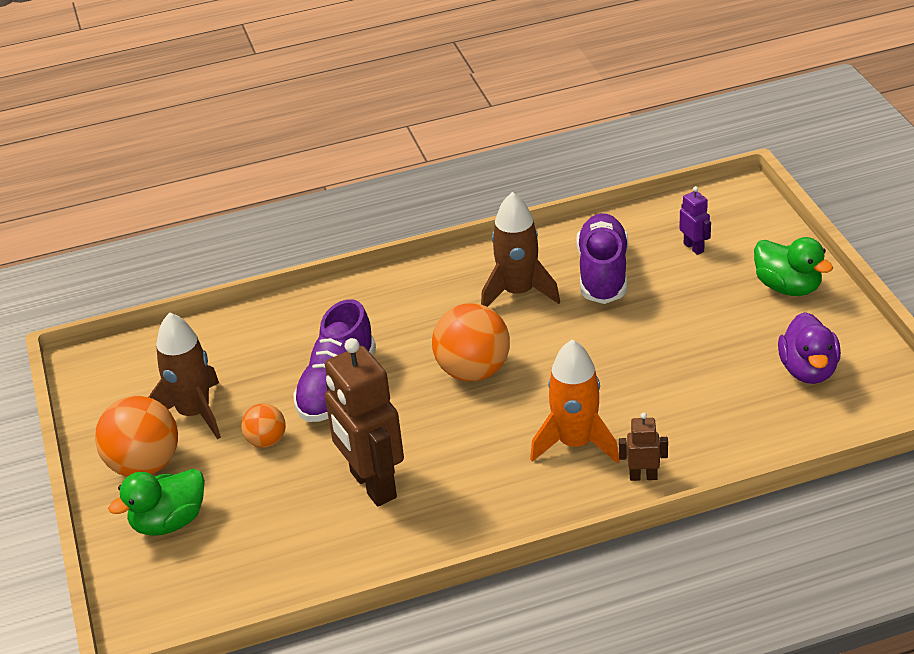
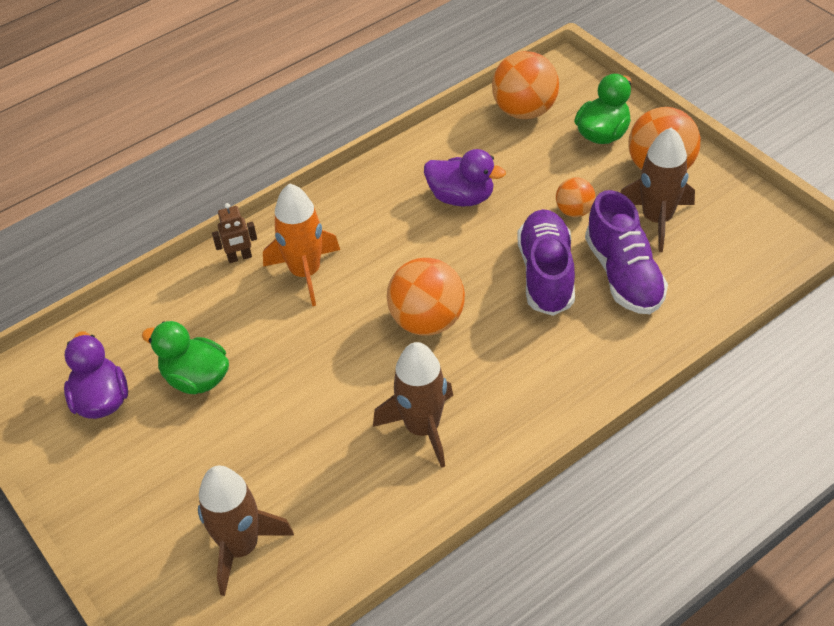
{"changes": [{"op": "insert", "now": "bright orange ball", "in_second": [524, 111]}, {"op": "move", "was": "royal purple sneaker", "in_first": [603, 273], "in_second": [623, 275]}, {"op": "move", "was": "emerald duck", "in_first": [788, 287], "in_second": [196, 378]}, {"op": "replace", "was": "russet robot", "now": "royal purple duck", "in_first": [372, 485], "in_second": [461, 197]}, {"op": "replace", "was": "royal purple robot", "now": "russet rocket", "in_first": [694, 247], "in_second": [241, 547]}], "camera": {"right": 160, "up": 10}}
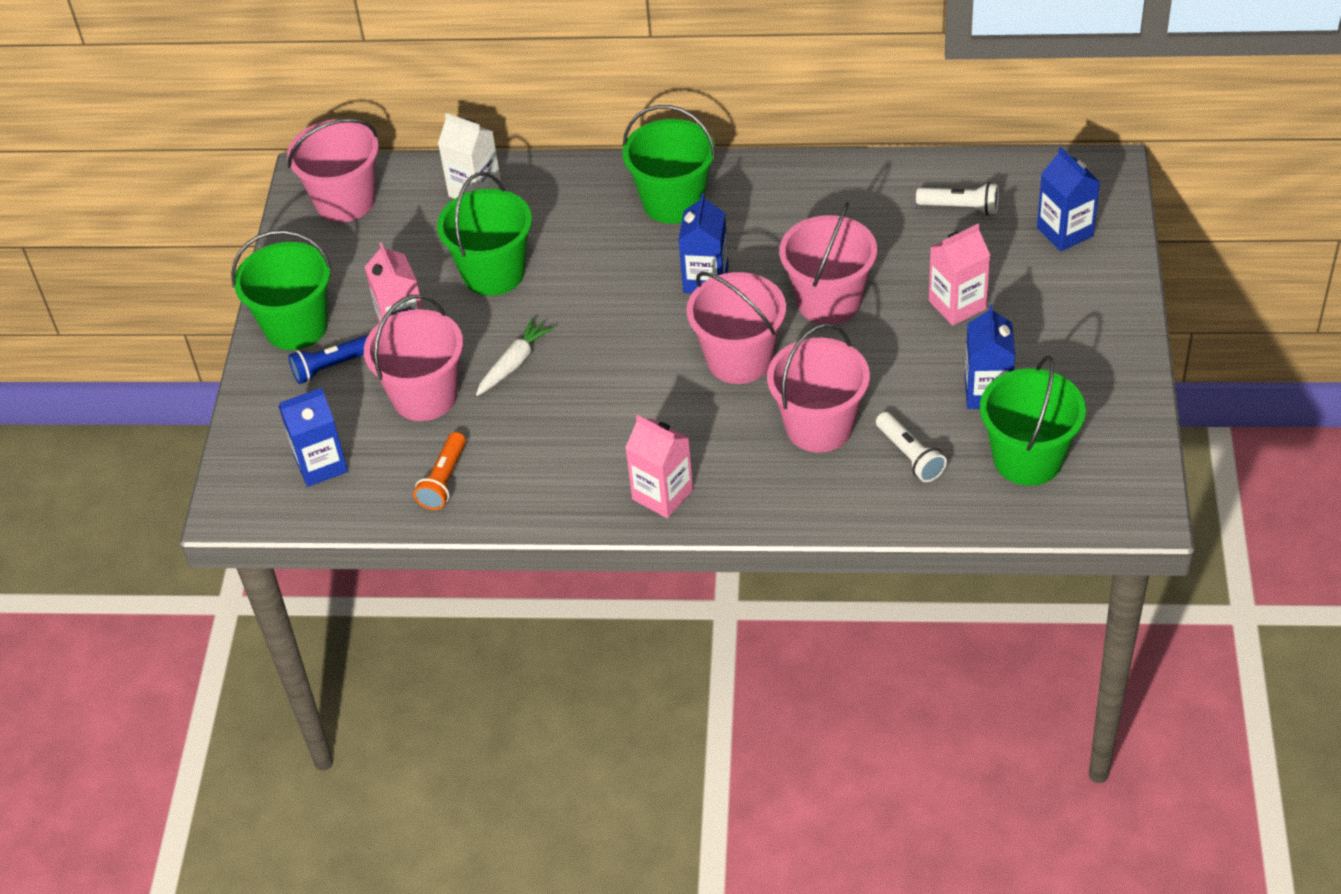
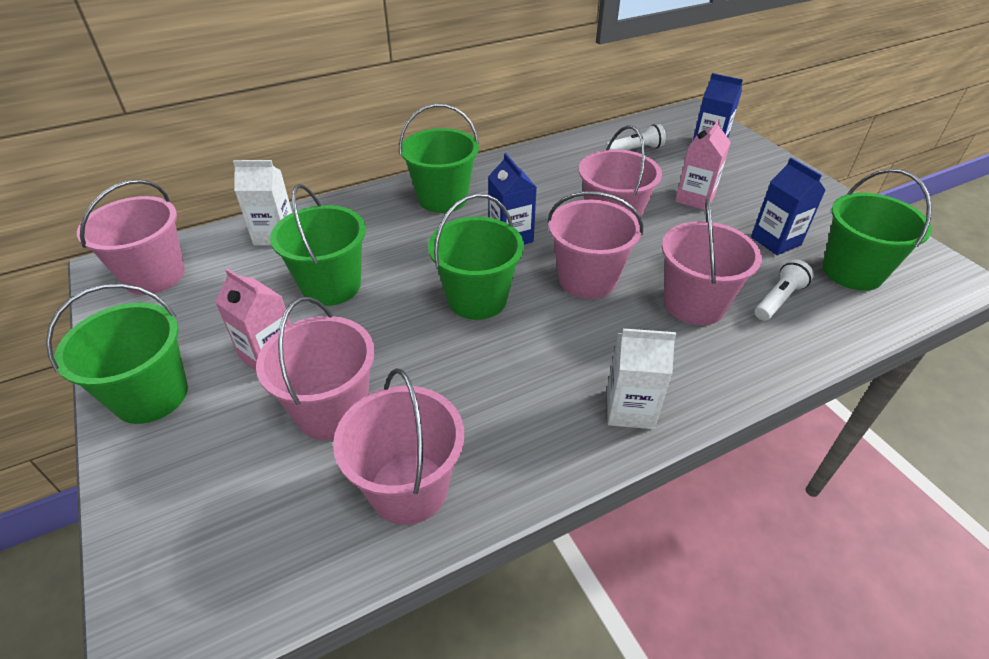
{"changes": [{"op": "delete", "was": "cobalt milk carton", "in_first": [321, 464]}, {"op": "delete", "was": "cobalt flashlight", "in_first": [331, 367]}, {"op": "delete", "was": "white root vegetable", "in_first": [514, 363]}, {"op": "insert", "now": "emerald sand bucket", "in_second": [477, 299]}, {"op": "replace", "was": "bright orange flashlight", "now": "pink sand bucket", "in_first": [444, 480], "in_second": [408, 488]}, {"op": "recolor", "was": "pink milk carton", "now": "white milk carton", "in_first": [662, 494], "in_second": [630, 409]}, {"op": "rotate", "was": "white flashlight", "in_first": [910, 456], "in_second": [778, 299], "clockwise": -75}], "camera": {"right": -35, "up": -5}}
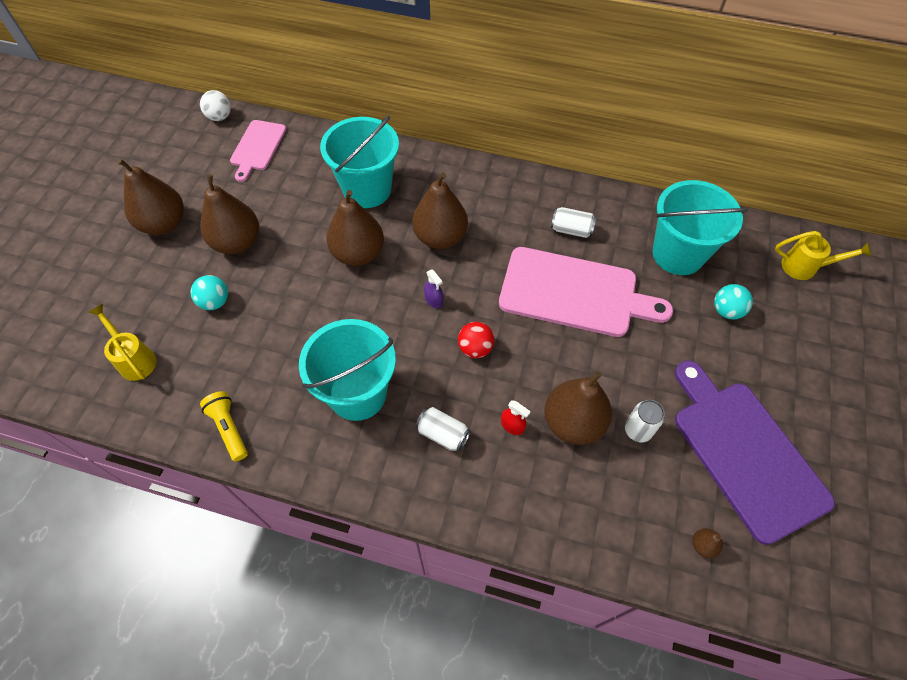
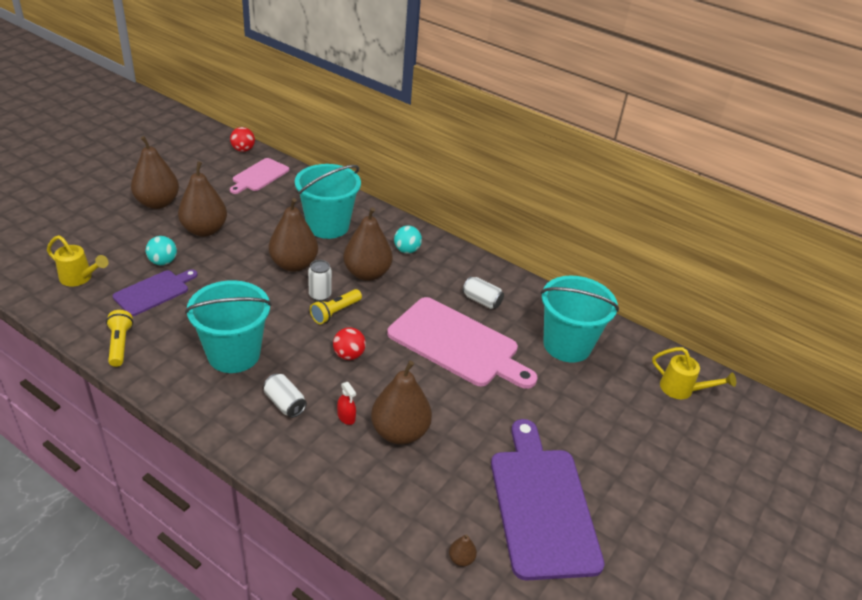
{"changes": [{"op": "insert", "now": "royal purple cutting board", "in_second": [154, 292]}, {"op": "move", "was": "white soda can", "in_first": [638, 430], "in_second": [320, 295]}, {"op": "move", "was": "teal ball", "in_first": [726, 311], "in_second": [407, 250]}, {"op": "replace", "was": "royal purple spray bottle", "now": "yellow flashlight", "in_first": [433, 300], "in_second": [335, 312]}, {"op": "recolor", "was": "white ball", "now": "red ball", "in_first": [220, 117], "in_second": [243, 150]}, {"op": "rotate", "was": "yellow watering pot", "in_first": [134, 358], "in_second": [80, 278], "clockwise": 135}], "camera": {"right": 15, "up": -20}}
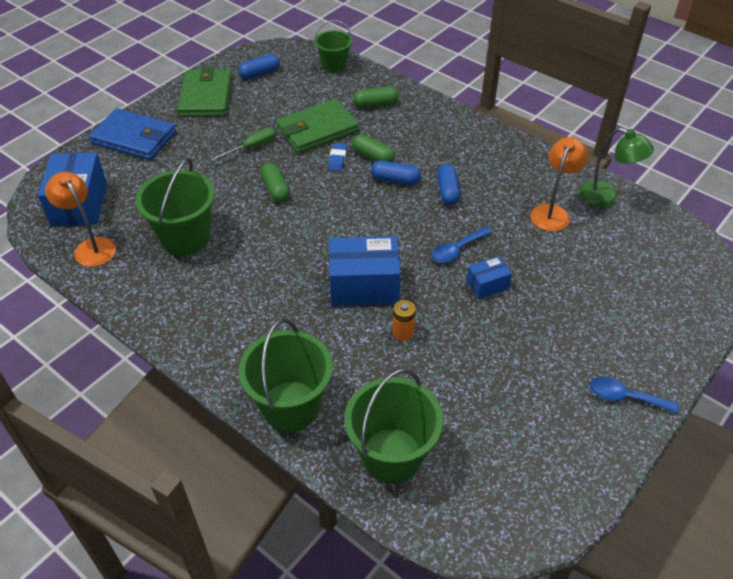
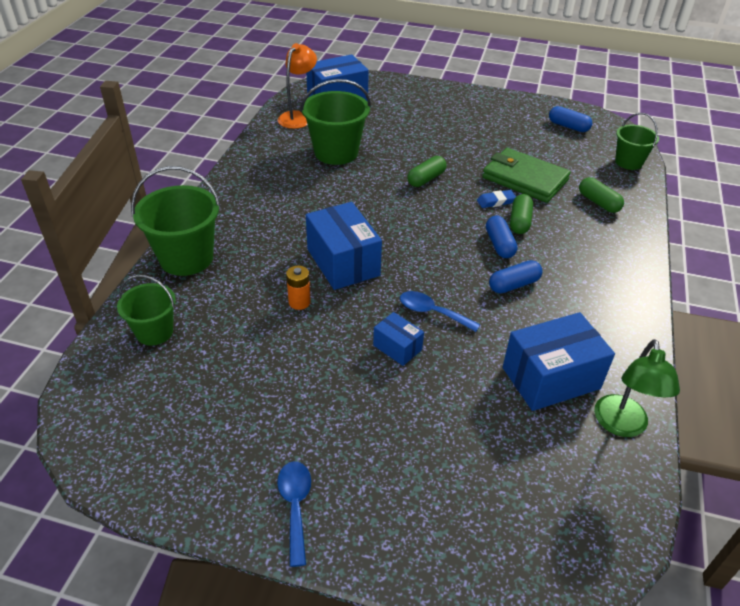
{"changes": [{"op": "delete", "was": "cobalt card wallet", "in_first": [134, 138]}, {"op": "delete", "was": "emerald card wallet", "in_first": [206, 97]}, {"op": "delete", "was": "emerald hand screwdriver", "in_first": [252, 148]}, {"op": "replace", "was": "bright orange desk lamp", "now": "cobalt package", "in_first": [552, 212], "in_second": [550, 378]}, {"op": "resize", "was": "emerald sand bucket", "in_first": [391, 455], "in_second": [154, 332], "ratio": 0.62}], "camera": {"right": 65, "up": -5}}
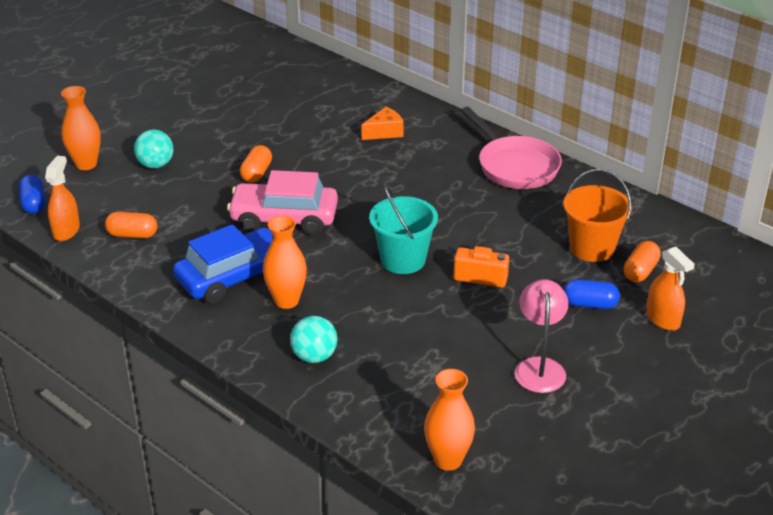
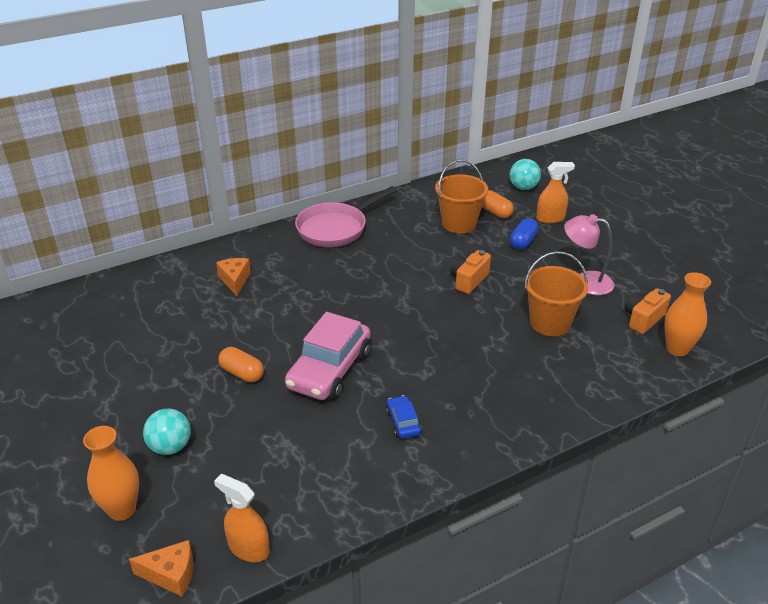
{"changes": [{"op": "delete", "was": "bright orange capsule", "in_first": [132, 235]}, {"op": "delete", "was": "bright orange tall vase", "in_first": [286, 301]}, {"op": "delete", "was": "teal sand bucket", "in_first": [403, 260]}, {"op": "insert", "now": "bright orange sand bucket", "in_second": [550, 323]}, {"op": "insert", "now": "bright orange camera", "in_second": [643, 319]}, {"op": "move", "was": "teal ball", "in_first": [314, 356], "in_second": [523, 187]}, {"op": "replace", "was": "cobalt capsule", "now": "bright orange cheese", "in_first": [34, 204], "in_second": [171, 574]}, {"op": "rotate", "was": "pink pan", "in_first": [515, 166], "in_second": [335, 228], "clockwise": 150}, {"op": "resize", "was": "cobalt automobile", "in_first": [233, 277], "in_second": [403, 422], "ratio": 0.45}], "camera": {"right": -70, "up": 0}}
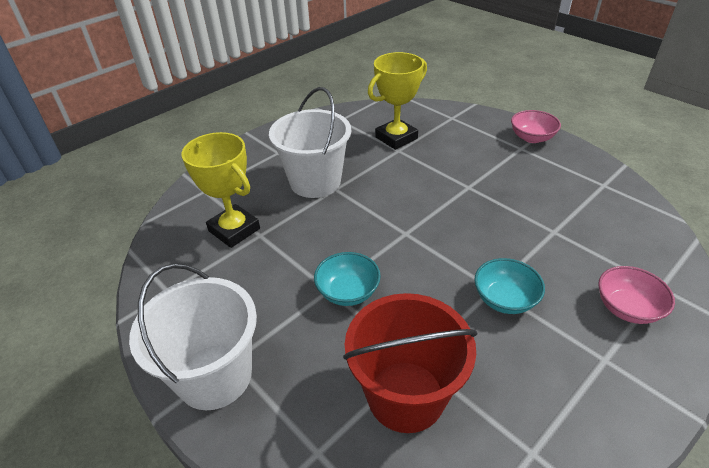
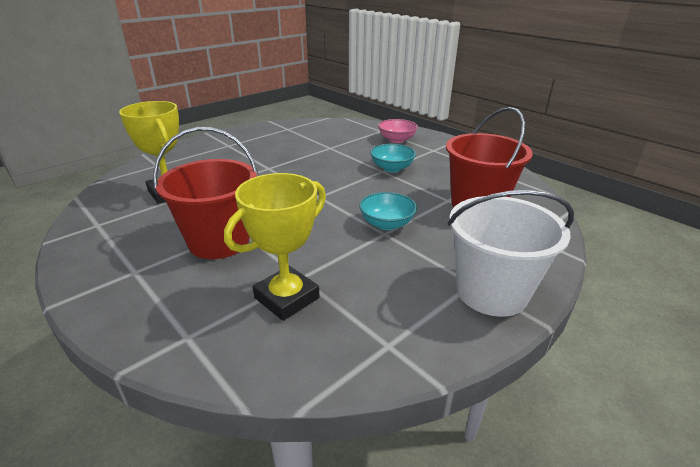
{"changes": [{"op": "delete", "was": "pink bowl", "in_first": [532, 138]}, {"op": "recolor", "was": "white sand bucket", "now": "red sand bucket", "in_first": [315, 181], "in_second": [219, 241]}], "camera": {"right": -90, "up": -10}}
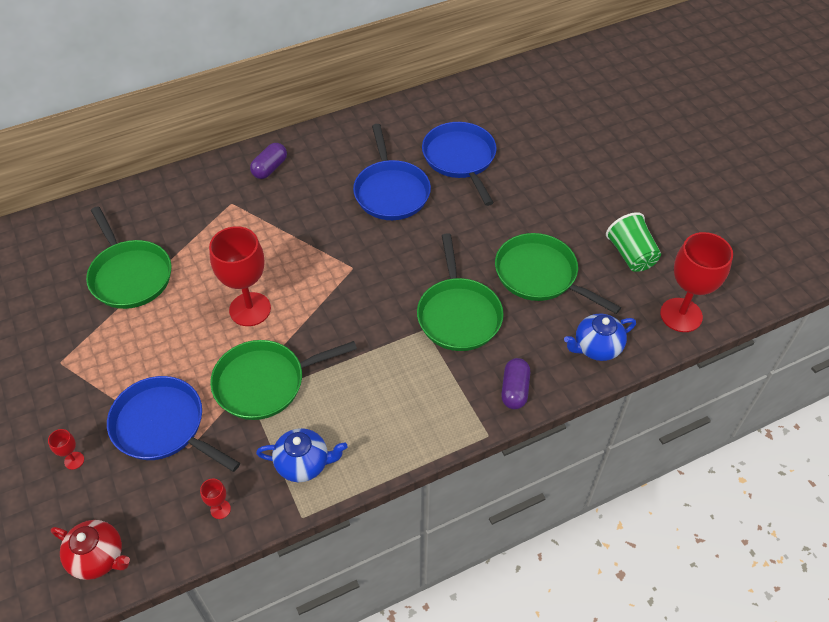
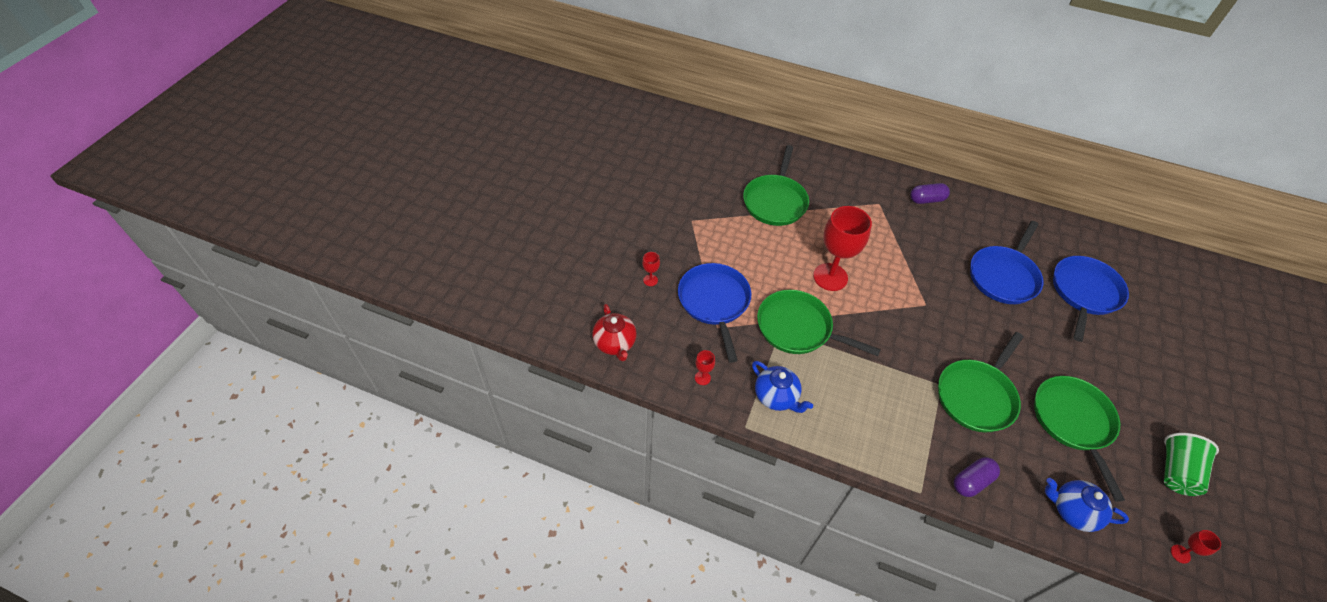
{"changes": [{"op": "resize", "was": "red chalice", "in_first": [681, 315], "in_second": [1180, 554], "ratio": 0.42}], "camera": {"right": 45, "up": 0}}
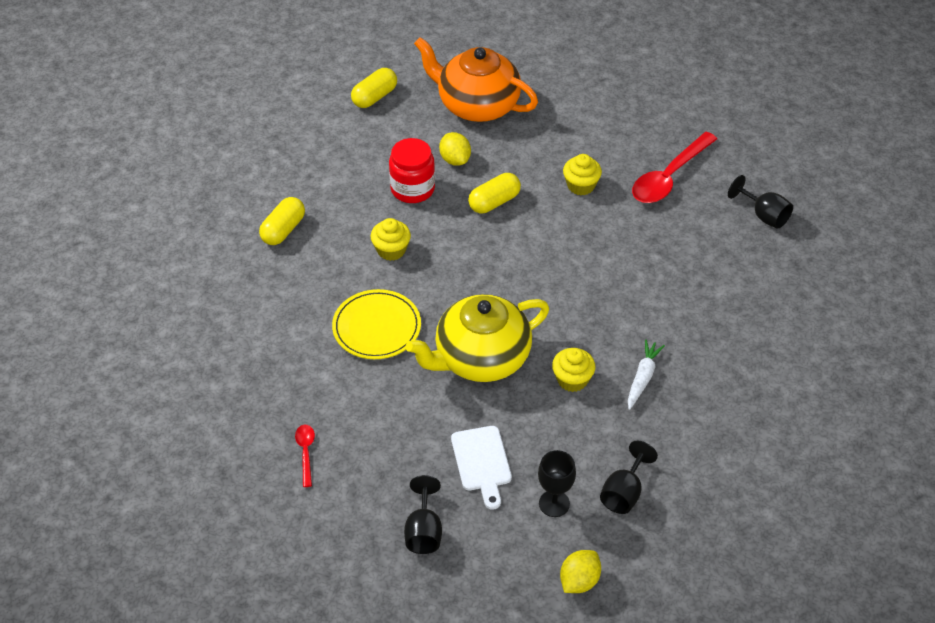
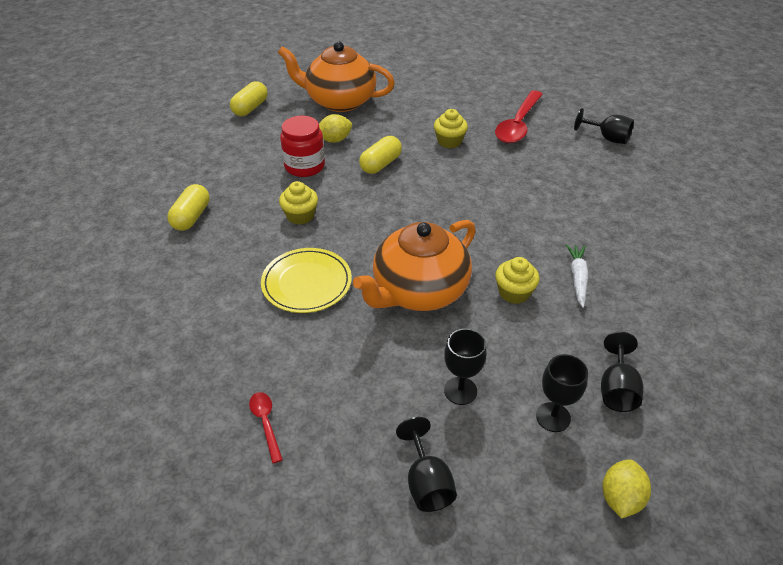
{"changes": [{"op": "replace", "was": "white cutting board", "now": "black chalice", "in_first": [482, 462], "in_second": [460, 391]}, {"op": "recolor", "was": "yellow china teapot", "now": "bright orange china teapot", "in_first": [480, 358], "in_second": [419, 291]}, {"op": "rotate", "was": "yellow citrus fruit", "in_first": [455, 159], "in_second": [334, 140], "clockwise": -75}], "camera": {"right": -15, "up": -5}}
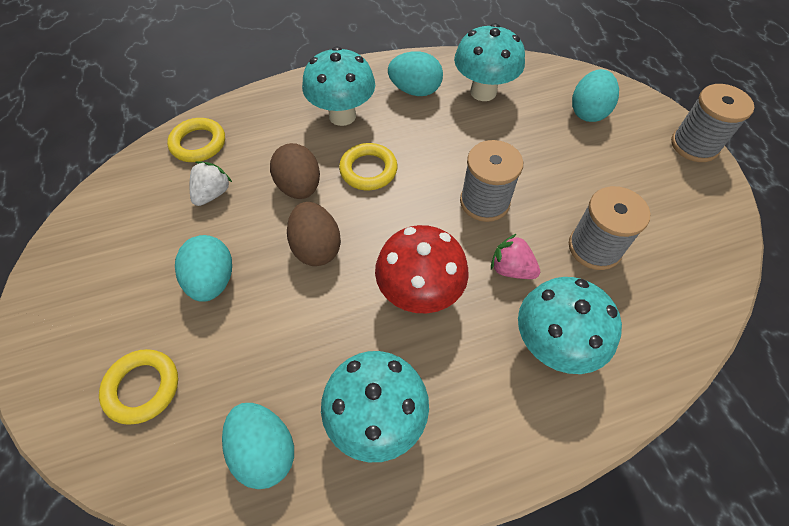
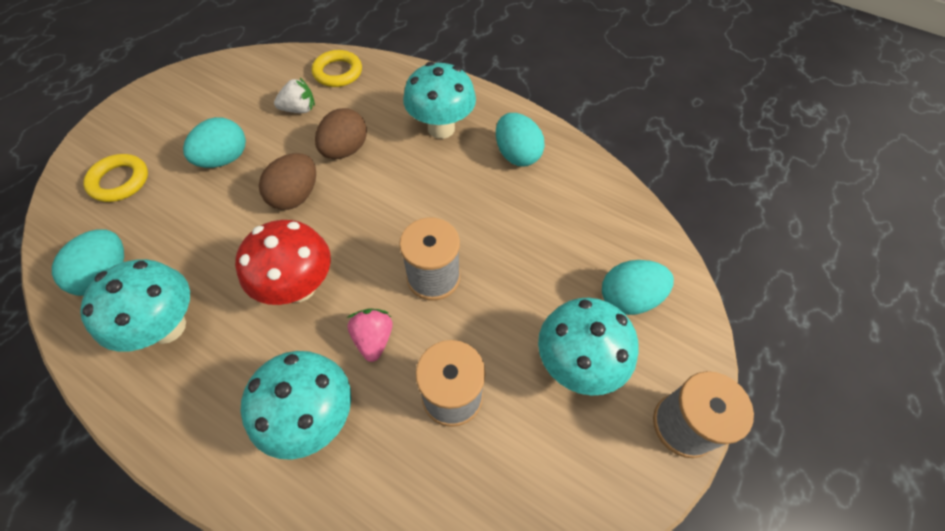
{"changes": [{"op": "delete", "was": "yellow torus", "in_first": [368, 170]}, {"op": "move", "was": "teal mushroom", "in_first": [483, 92], "in_second": [576, 364]}], "camera": {"right": 50, "up": 0}}
